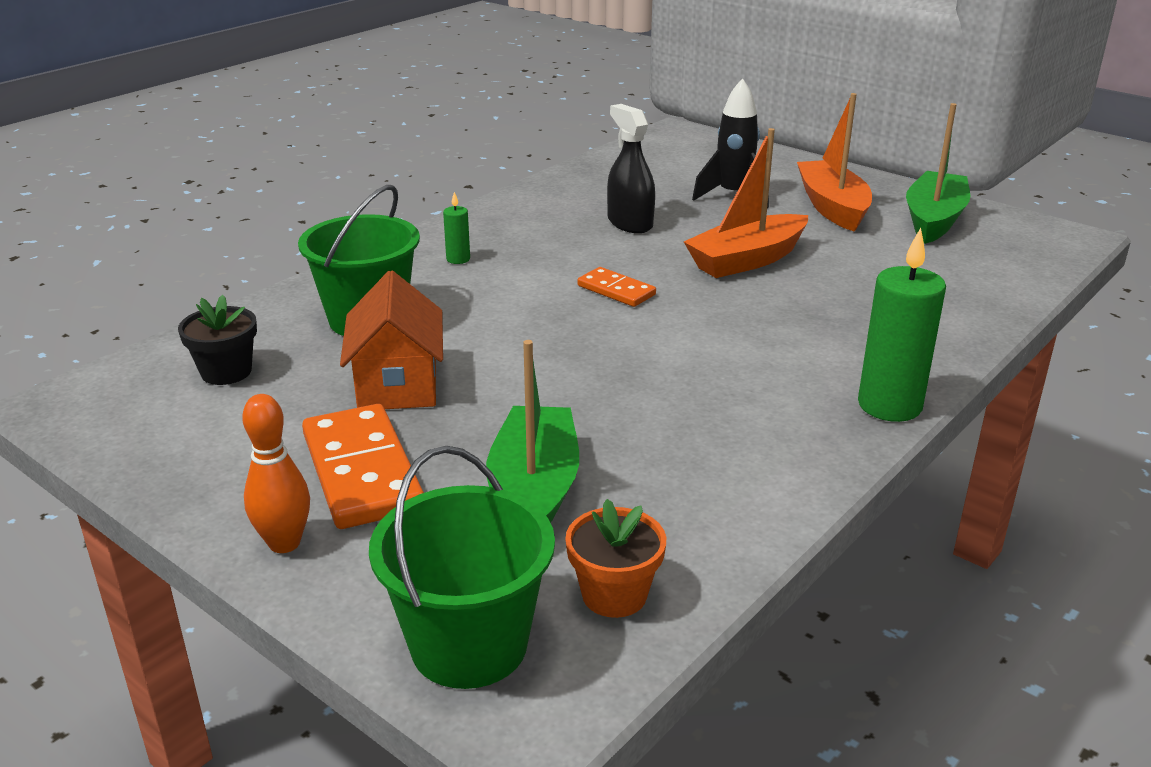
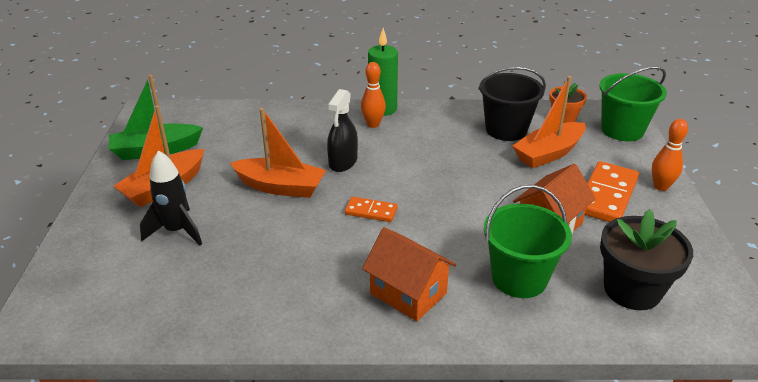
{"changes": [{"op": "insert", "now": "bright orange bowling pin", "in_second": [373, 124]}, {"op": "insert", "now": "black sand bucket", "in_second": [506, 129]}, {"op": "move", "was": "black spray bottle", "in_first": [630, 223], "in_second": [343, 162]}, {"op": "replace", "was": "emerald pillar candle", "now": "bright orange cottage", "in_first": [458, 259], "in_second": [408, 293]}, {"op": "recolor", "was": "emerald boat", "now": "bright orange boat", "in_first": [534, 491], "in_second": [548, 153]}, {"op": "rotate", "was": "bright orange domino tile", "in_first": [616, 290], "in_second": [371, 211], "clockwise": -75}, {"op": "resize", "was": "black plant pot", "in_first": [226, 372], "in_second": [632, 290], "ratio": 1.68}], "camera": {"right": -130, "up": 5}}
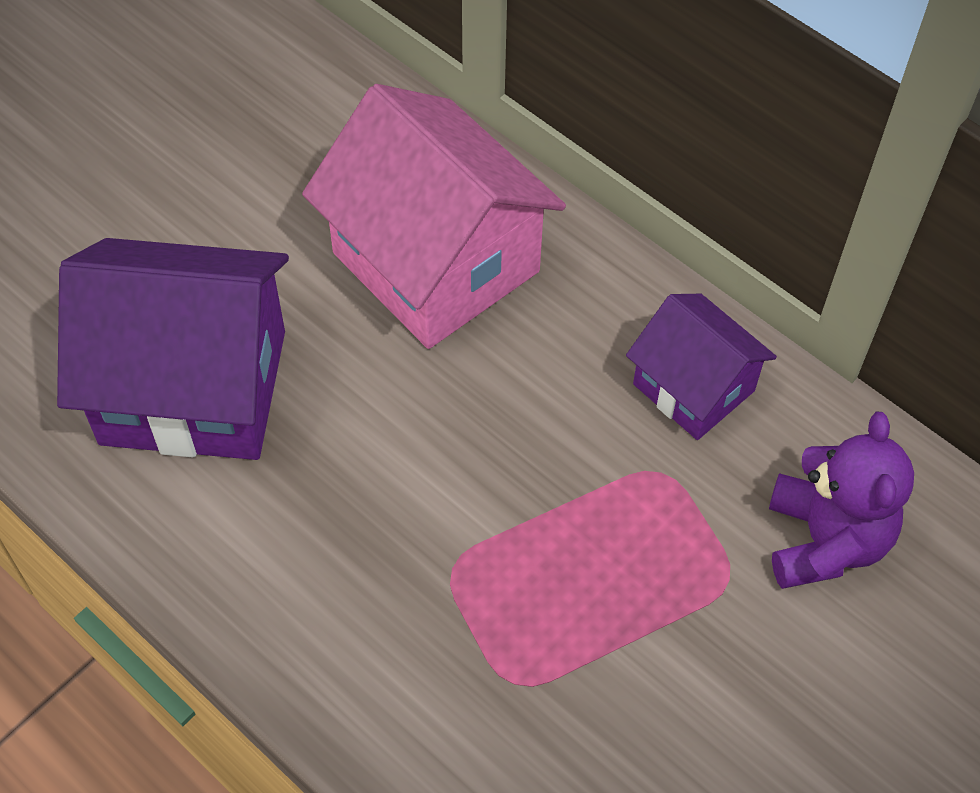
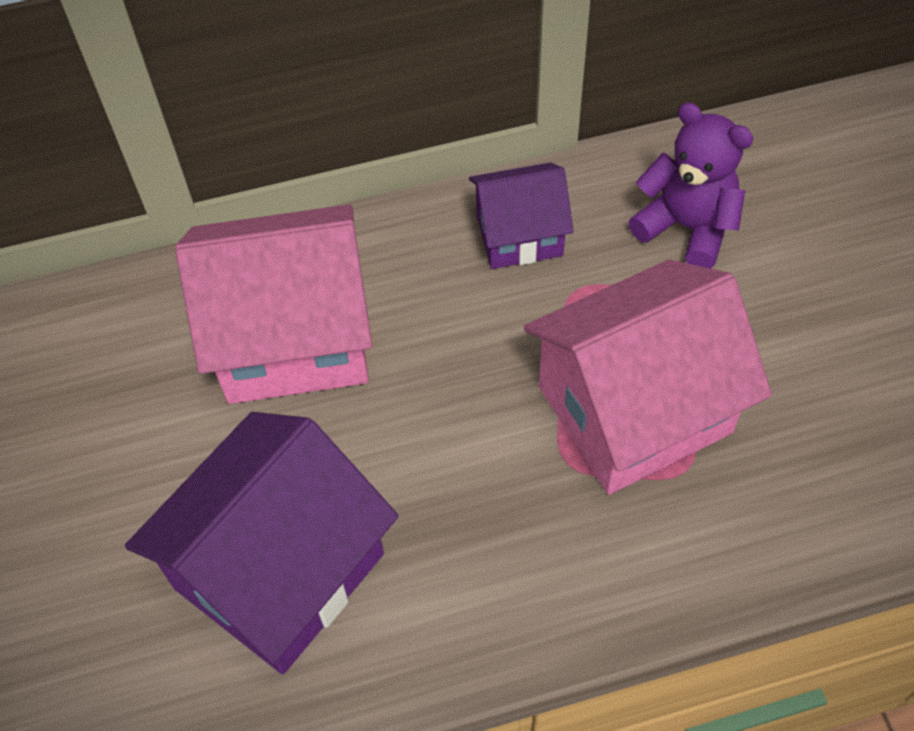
{"changes": [{"op": "insert", "now": "pink cottage", "in_second": [634, 409]}], "camera": {"right": -55, "up": 0}}
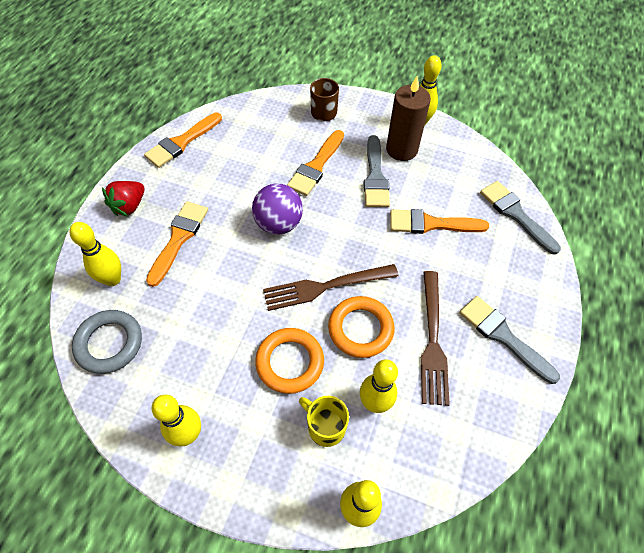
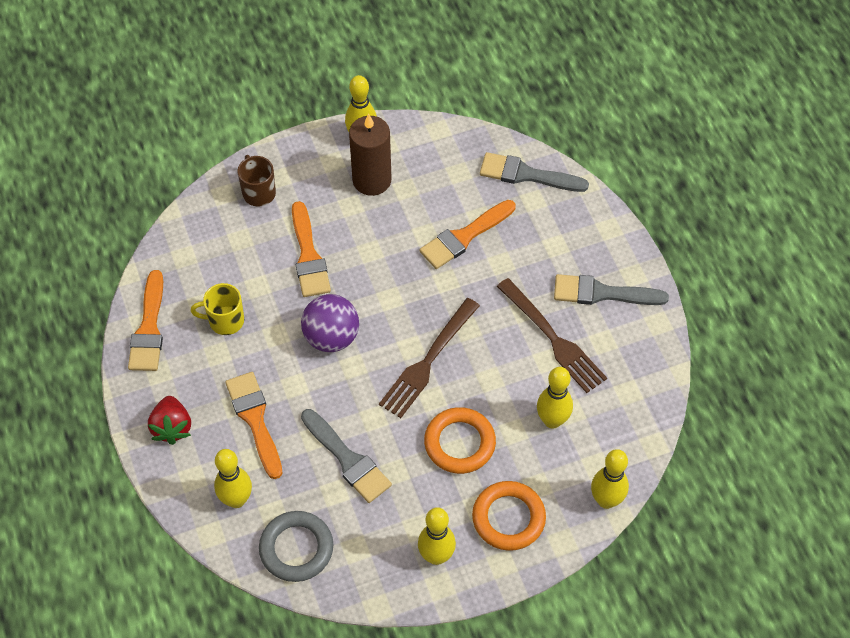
{"changes": [{"op": "move", "was": "yellow tea mug", "in_first": [325, 427], "in_second": [225, 321]}, {"op": "move", "was": "bright orange torus", "in_first": [360, 329], "in_second": [508, 518]}, {"op": "move", "was": "ash-grey paintbrush", "in_first": [375, 176], "in_second": [348, 459]}], "camera": {"right": -40, "up": 0}}
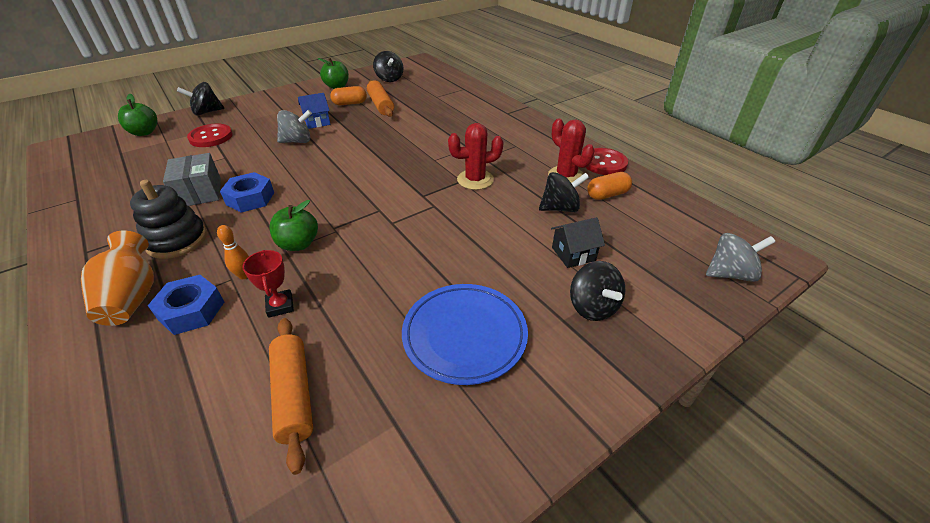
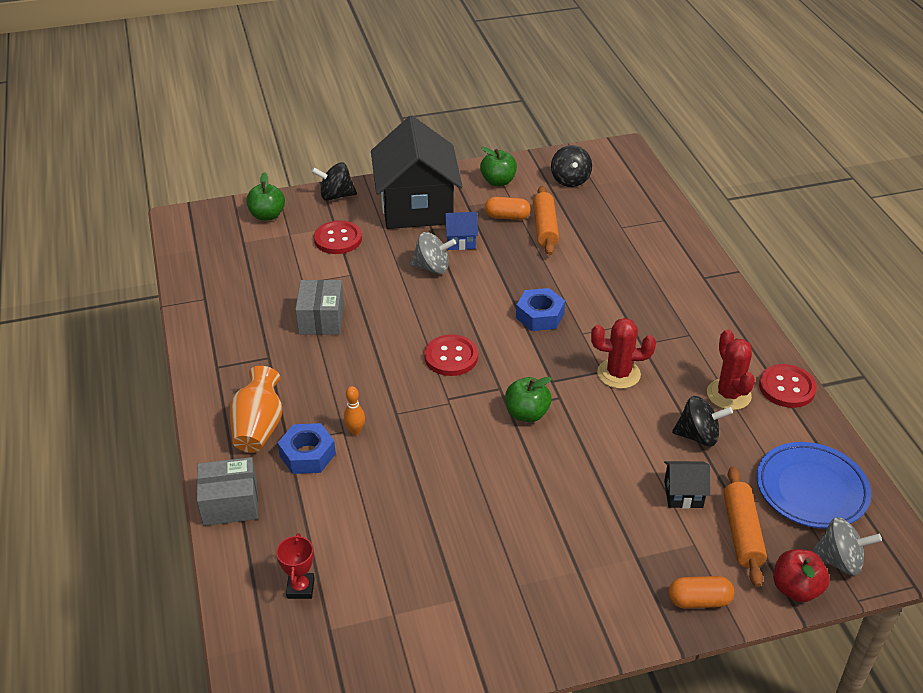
{"changes": [{"op": "delete", "was": "black stacking toy", "in_first": [177, 240]}, {"op": "delete", "was": "black whirligig", "in_first": [592, 307]}, {"op": "insert", "now": "ash-grey package", "in_second": [230, 503]}, {"op": "insert", "now": "black cottage", "in_second": [416, 207]}, {"op": "insert", "now": "red button", "in_second": [451, 357]}, {"op": "insert", "now": "red apple", "in_second": [796, 589]}, {"op": "move", "was": "cobalt nut", "in_first": [250, 198], "in_second": [540, 316]}, {"op": "move", "was": "red award cup", "in_first": [280, 306], "in_second": [300, 588]}, {"op": "move", "was": "bright orange pastry roller", "in_first": [293, 395], "in_second": [741, 532]}, {"op": "move", "was": "emerald apple", "in_first": [298, 244], "in_second": [527, 414]}, {"op": "move", "was": "cobalt flat dish", "in_first": [464, 335], "in_second": [811, 489]}, {"op": "move", "was": "bright orange capsule", "in_first": [607, 195], "in_second": [699, 600]}], "camera": {"right": 20, "up": 0}}
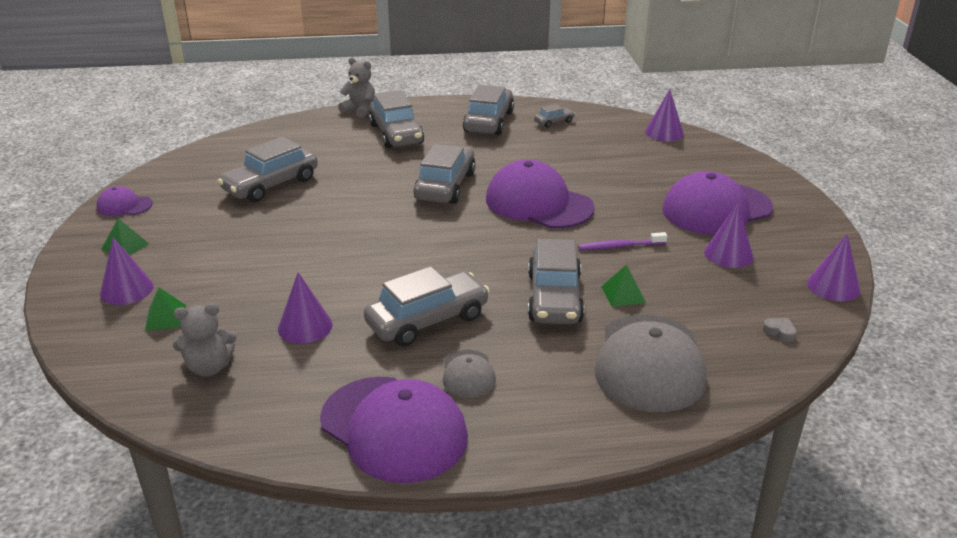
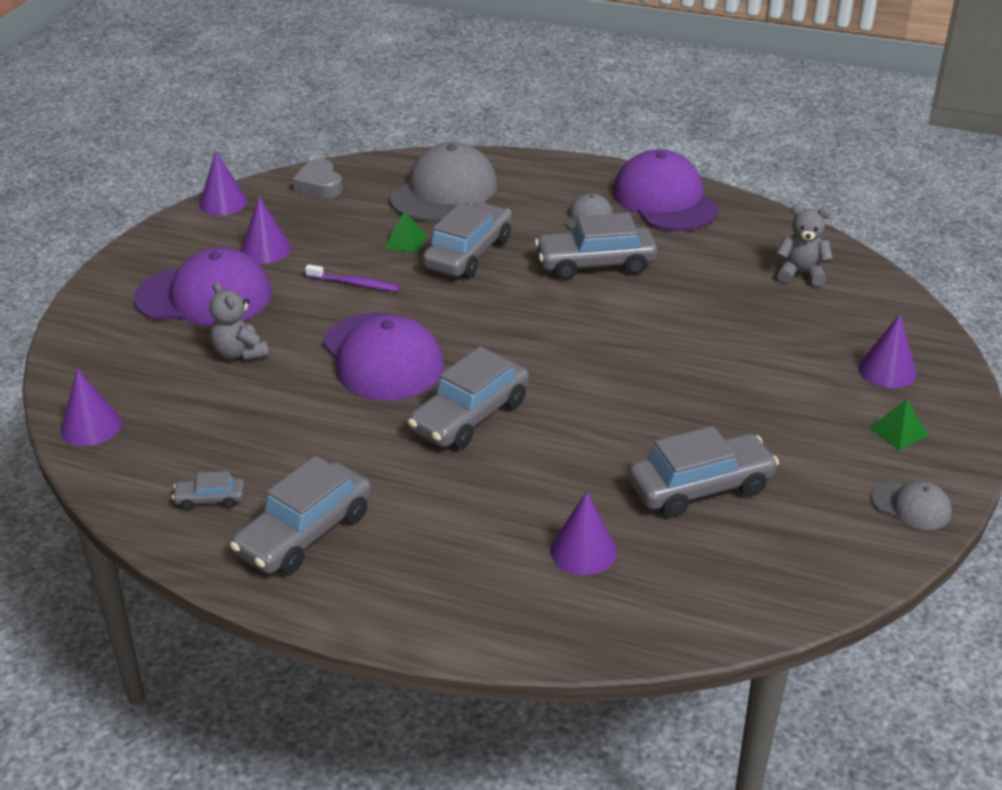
{"changes": [{"op": "delete", "was": "emerald pyramid", "in_first": [165, 317]}, {"op": "delete", "was": "ash-grey automobile", "in_first": [396, 134]}, {"op": "move", "was": "royal purple cone", "in_first": [305, 326], "in_second": [583, 551]}, {"op": "move", "was": "ash-grey teddy", "in_first": [360, 110], "in_second": [239, 353]}, {"op": "recolor", "was": "royal purple peaked cap", "now": "ash-grey peaked cap", "in_first": [124, 206], "in_second": [911, 506]}, {"op": "resize", "was": "ash-grey heart shape", "in_first": [779, 332], "in_second": [319, 185], "ratio": 1.98}], "camera": {"right": -155, "up": 5}}
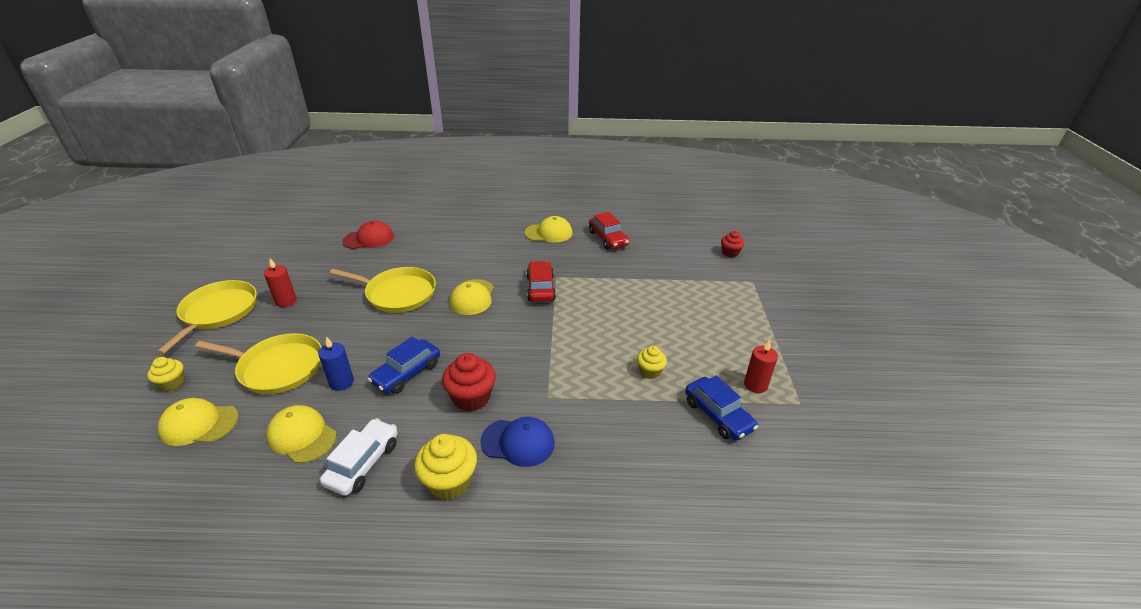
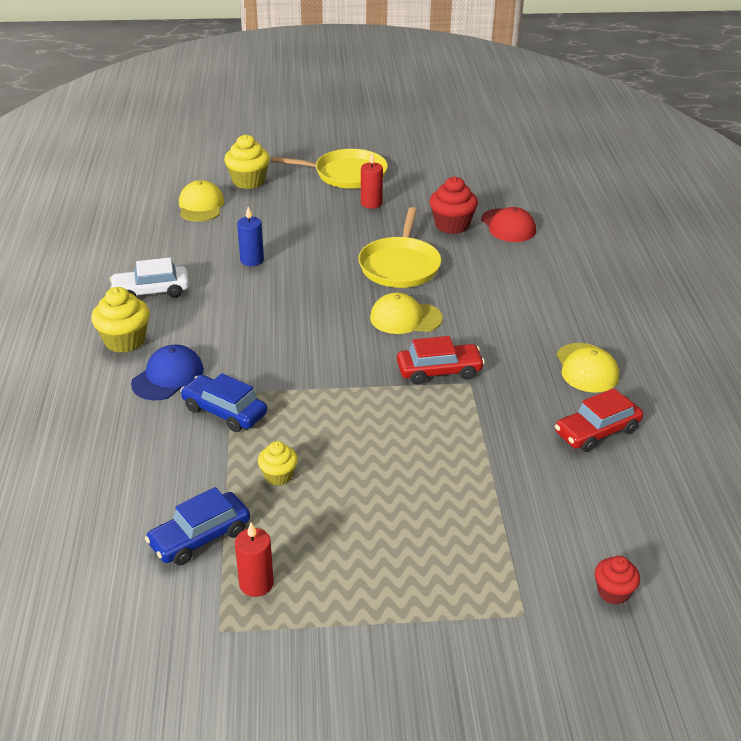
{"changes": [{"op": "delete", "was": "yellow pan", "in_first": [278, 367]}, {"op": "delete", "was": "yellow peaked cap", "in_first": [302, 436]}, {"op": "move", "was": "cobalt automobile", "in_first": [406, 373], "in_second": [224, 411]}, {"op": "move", "was": "red fairy cake", "in_first": [471, 398], "in_second": [452, 225]}, {"op": "rotate", "was": "white automobile", "in_first": [363, 463], "in_second": [151, 291], "clockwise": 150}, {"op": "rotate", "was": "cobalt peaked cap", "in_first": [518, 442], "in_second": [168, 377], "clockwise": -150}, {"op": "resize", "was": "yellow fairy cake", "in_first": [172, 383], "in_second": [248, 181], "ratio": 1.66}], "camera": {"right": 85, "up": 0}}
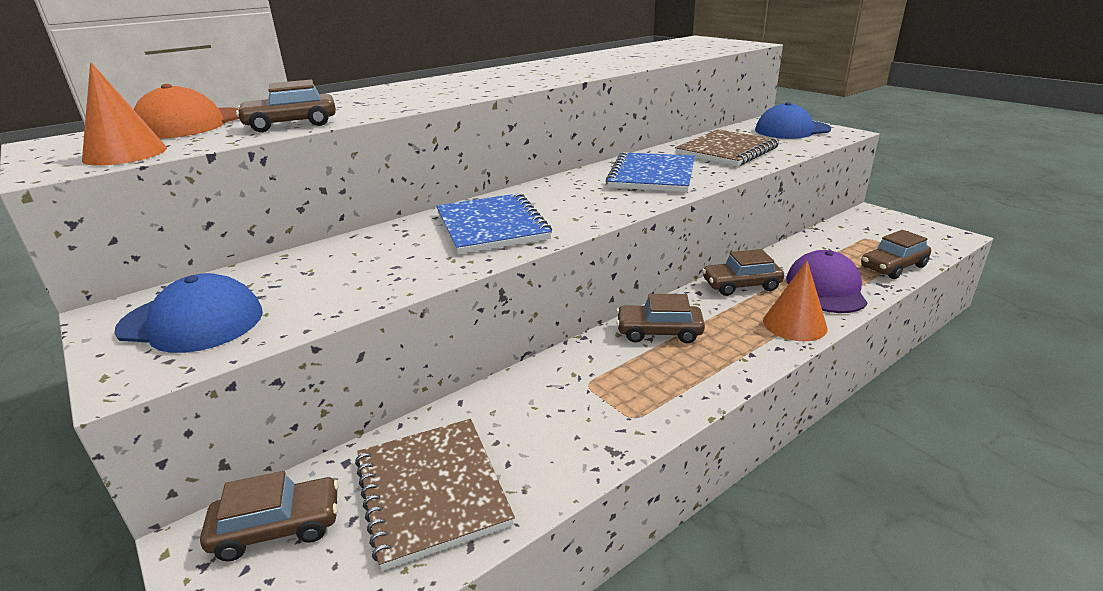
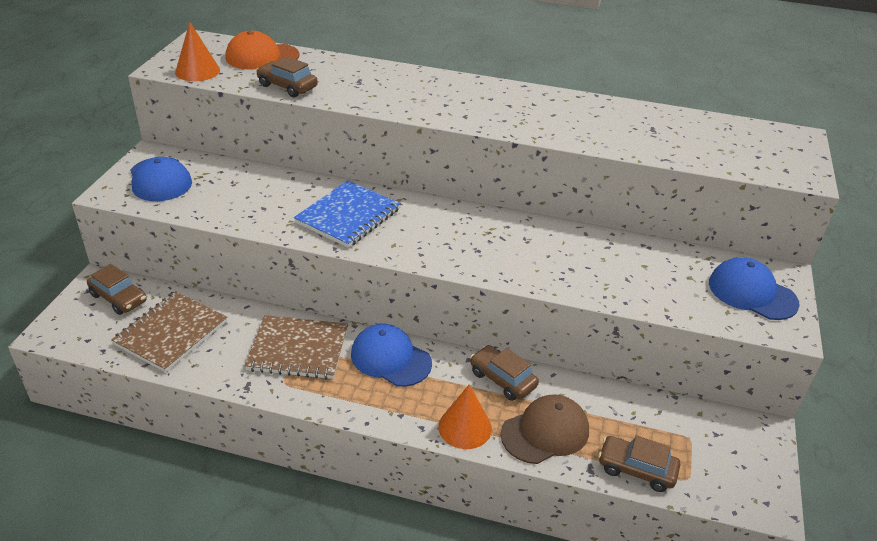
{"changes": [{"op": "delete", "was": "cobalt exercise book", "in_first": [652, 175]}, {"op": "move", "was": "russet exercise book", "in_first": [727, 150], "in_second": [298, 349]}, {"op": "replace", "was": "russet automobile", "now": "cobalt peaked cap", "in_first": [659, 332], "in_second": [390, 358]}, {"op": "recolor", "was": "royal purple peaked cap", "now": "russet peaked cap", "in_first": [825, 288], "in_second": [545, 432]}], "camera": {"right": 50, "up": 10}}
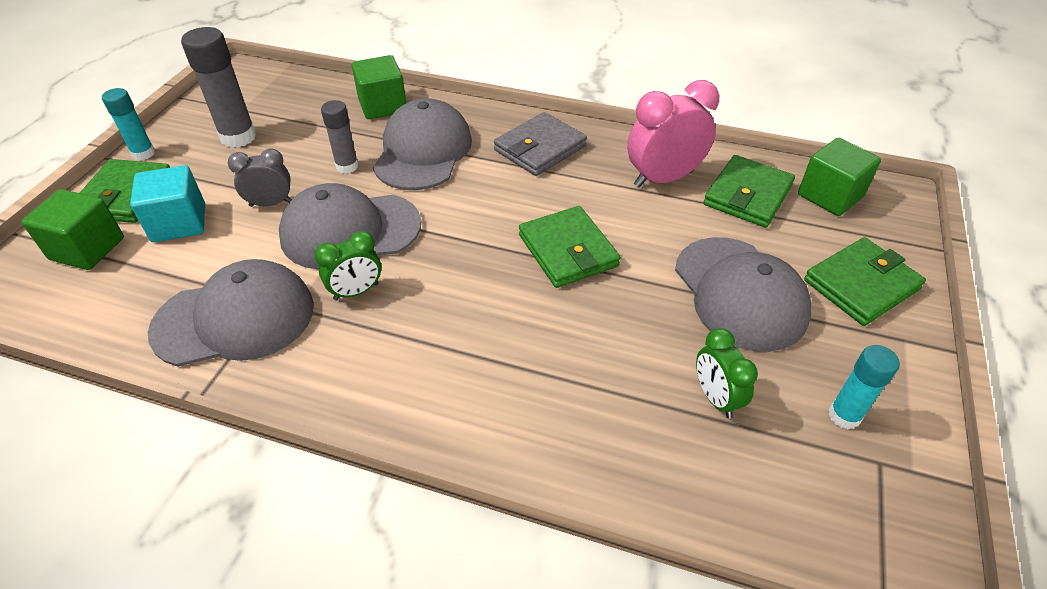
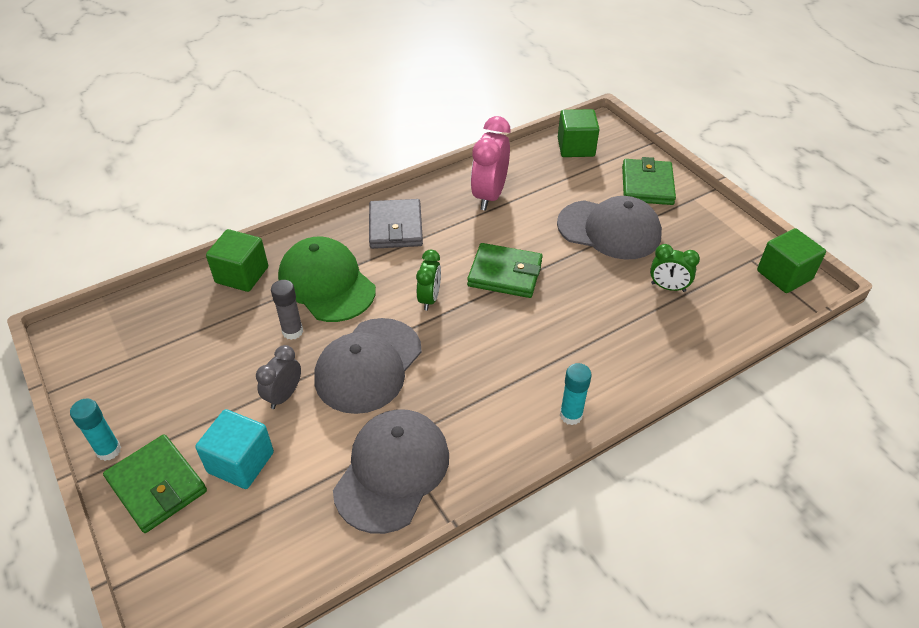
{"changes": [{"op": "delete", "was": "ash-grey stick of glue", "in_first": [238, 137]}, {"op": "delete", "was": "emerald card wallet", "in_first": [747, 195]}, {"op": "move", "was": "emerald solid cube", "in_first": [87, 249], "in_second": [784, 275]}, {"op": "move", "was": "emerald clock", "in_first": [356, 292], "in_second": [429, 299]}, {"op": "move", "was": "teal stick of glue", "in_first": [844, 415], "in_second": [571, 415]}, {"op": "recolor", "was": "ash-grey peaked cap", "now": "emerald peaked cap", "in_first": [423, 151], "in_second": [326, 283]}], "camera": {"right": -50, "up": 0}}
